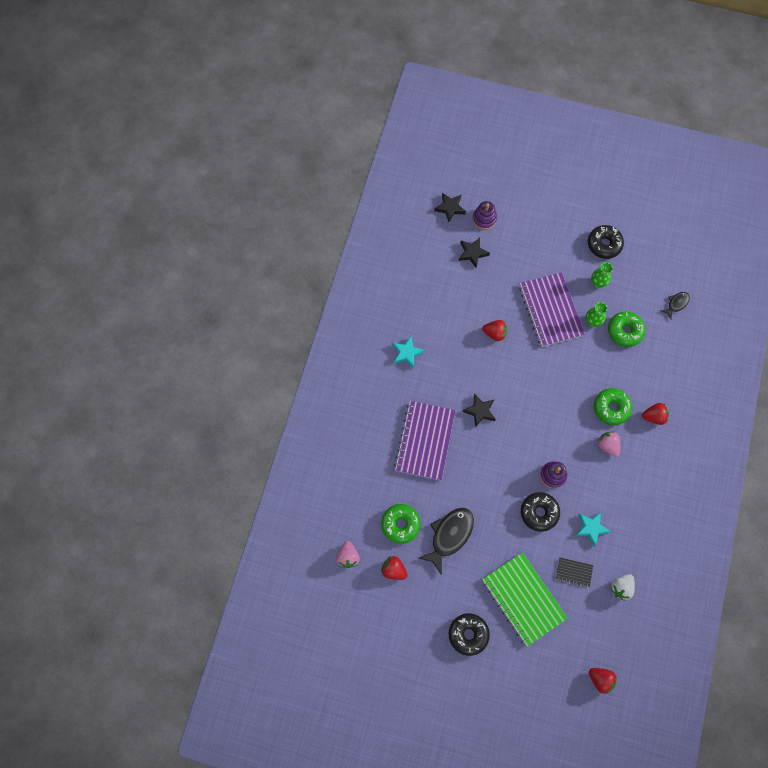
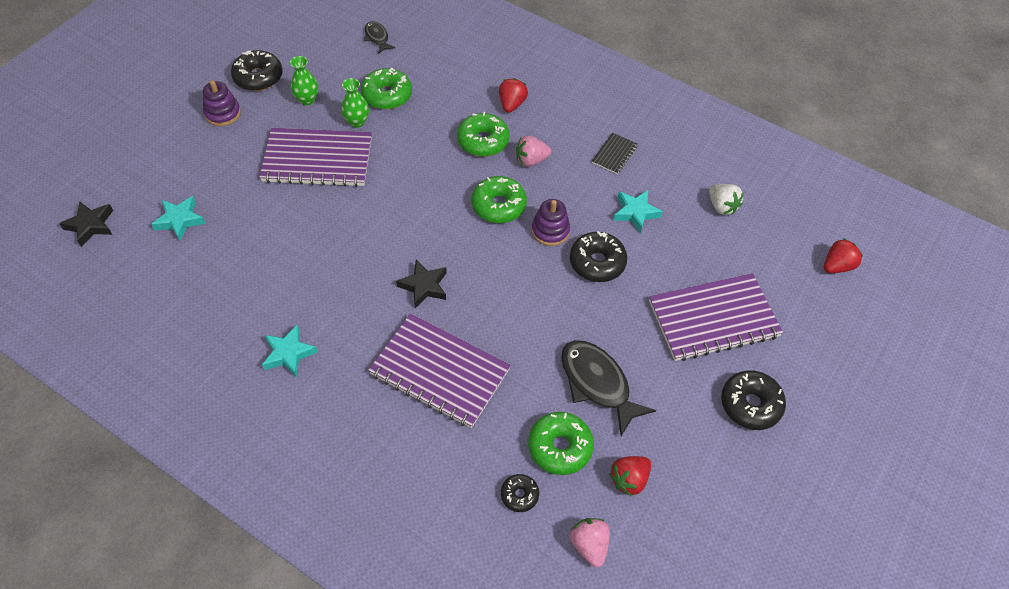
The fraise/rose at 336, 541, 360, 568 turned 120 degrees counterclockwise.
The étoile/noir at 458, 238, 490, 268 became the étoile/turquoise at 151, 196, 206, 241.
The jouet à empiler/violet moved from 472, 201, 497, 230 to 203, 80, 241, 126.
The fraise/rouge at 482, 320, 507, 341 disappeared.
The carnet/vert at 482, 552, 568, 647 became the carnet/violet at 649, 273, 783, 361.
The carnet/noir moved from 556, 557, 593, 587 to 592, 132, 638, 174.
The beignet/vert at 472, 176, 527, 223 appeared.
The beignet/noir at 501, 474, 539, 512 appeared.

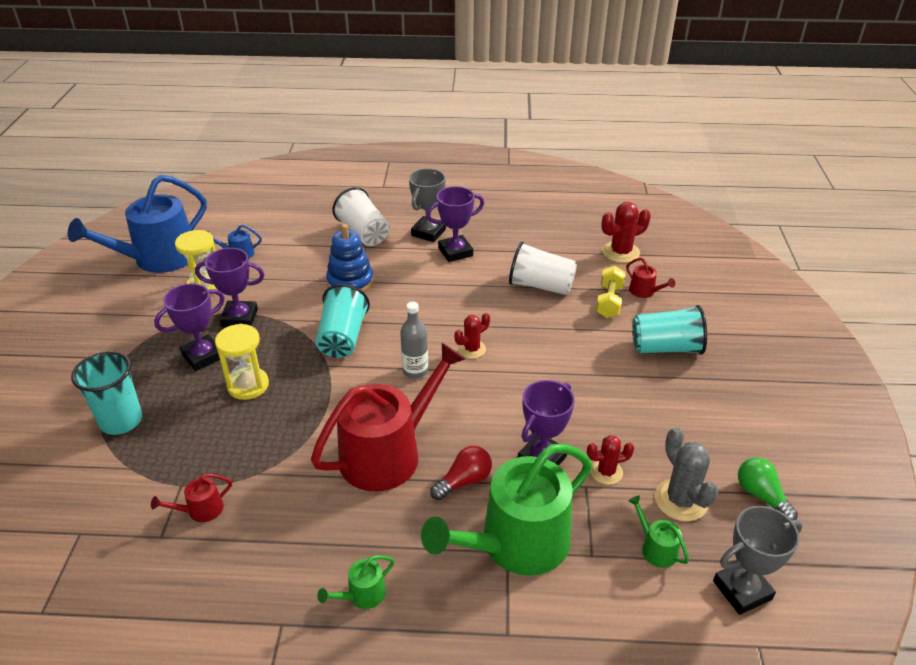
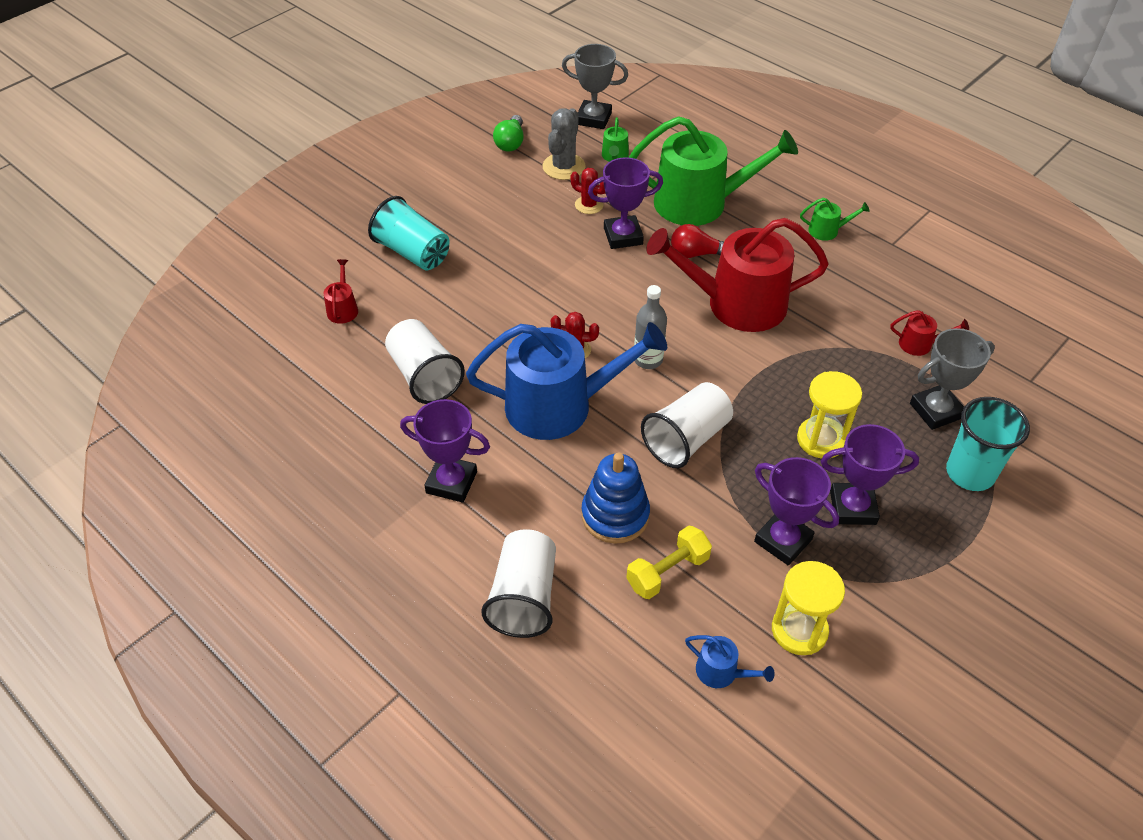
The arrosoir/bleu moved from 68, 175, 207, 273 to 466, 322, 667, 440.
The gobelet/turquoise at 316, 284, 370, 358 became the gobelet/blanc at 641, 382, 733, 468.
The trophée/gris moved from 409, 168, 446, 242 to 910, 328, 995, 430.
The haltère/jaune moved from 596, 266, 626, 318 to 626, 526, 712, 599.
The cactus/rouge at 601, 202, 651, 263 disappeared.

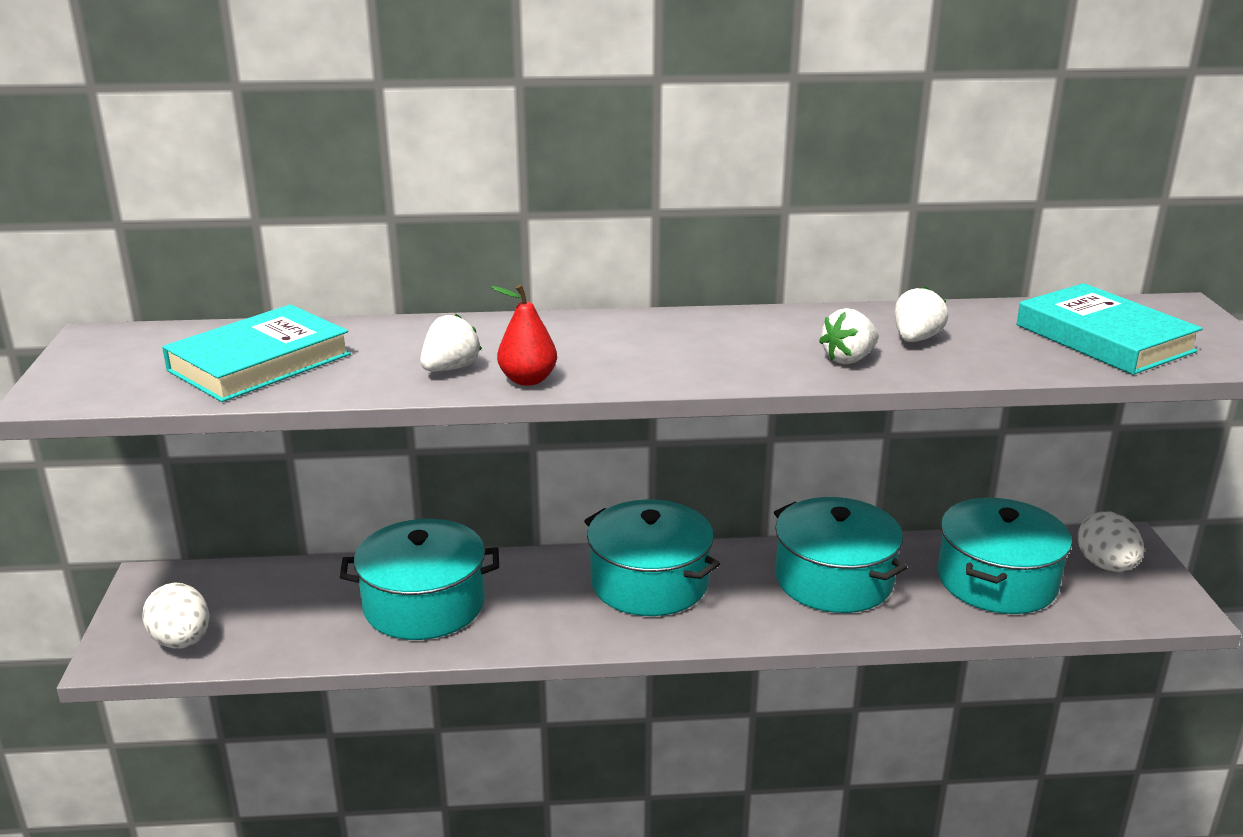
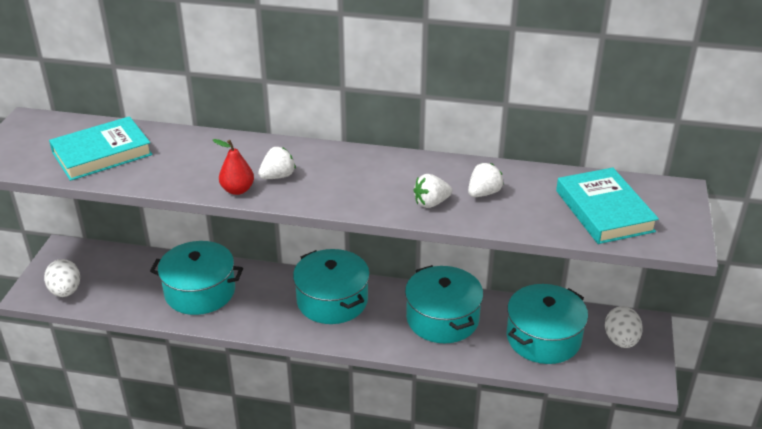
The fraise/blanc moved from 420, 314, 481, 372 to 258, 147, 296, 179.

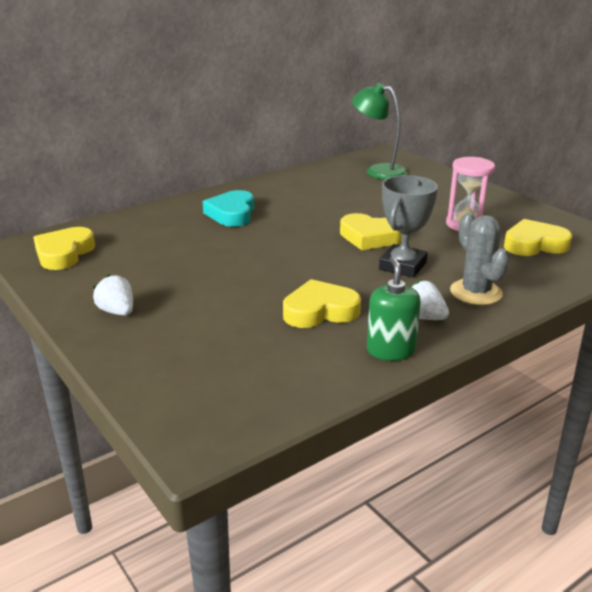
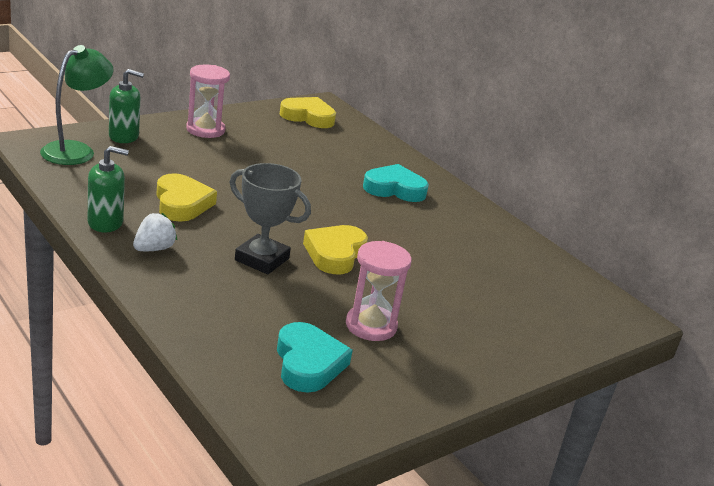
The fraise/blanc at 93, 274, 133, 316 was replaced by the sablier/rose at 186, 64, 230, 138.
The lampe/vert moved from 352, 83, 408, 180 to 40, 45, 114, 165.
The cactus/gris at 450, 213, 510, 305 disappeared.
The cœur/jaune at 504, 219, 572, 256 became the cœur/turquoise at 277, 322, 353, 393.
The distributeur de savon/vert at 109, 69, 144, 143 appeared.

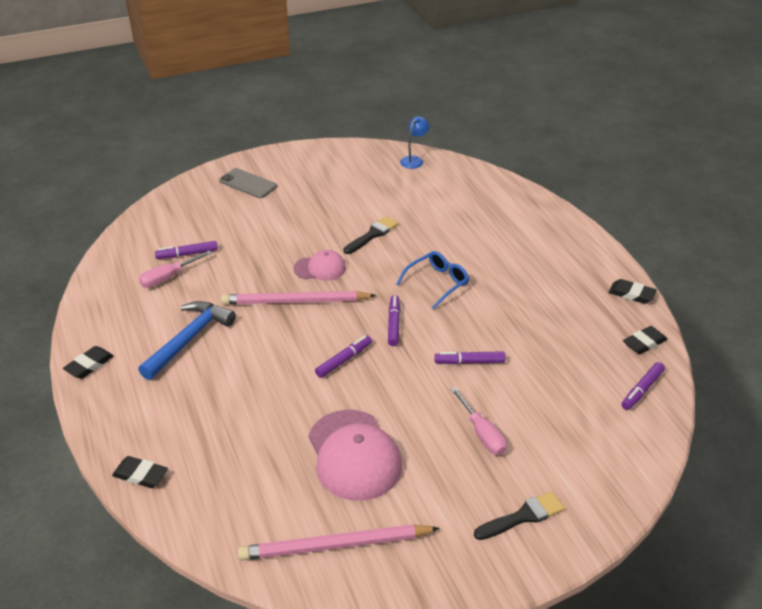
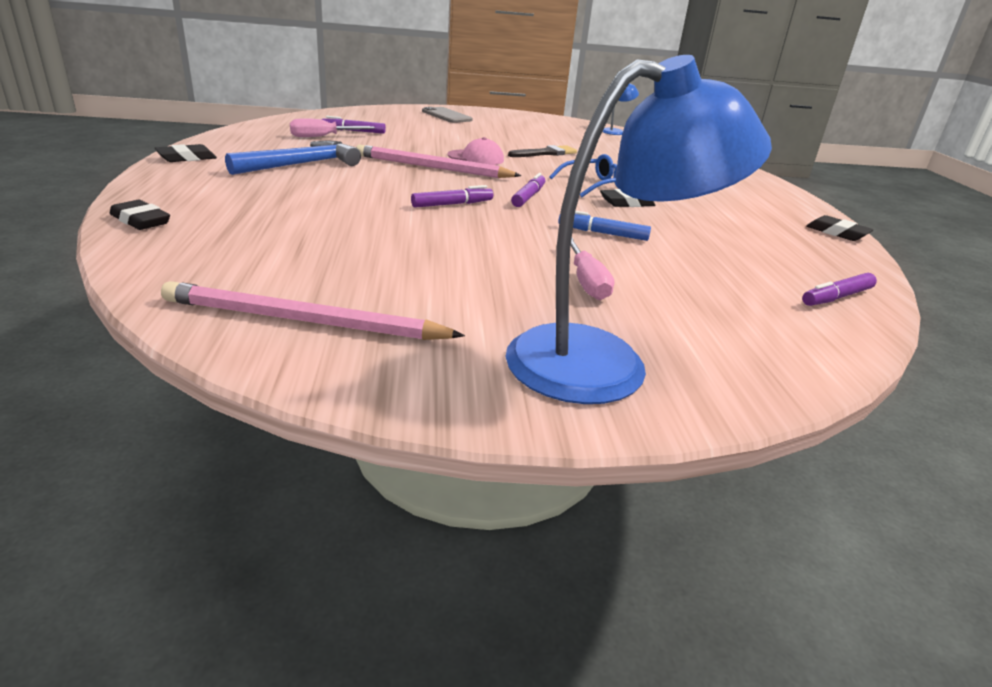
The casquette/rose at 309, 410, 402, 501 disappeared.
The feutre/violet at 434, 351, 506, 364 became the feutre/bleu at 558, 211, 651, 241.
The pinceau/noir at 474, 491, 565, 540 was replaced by the lampe/bleu at 506, 55, 772, 404.
The gomme/noir moved from 623, 326, 667, 354 to 600, 189, 655, 207.

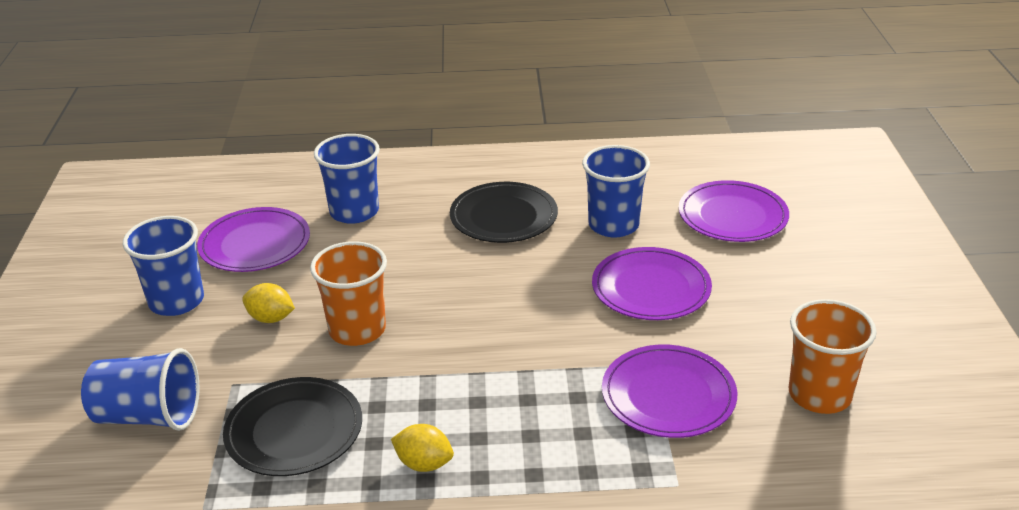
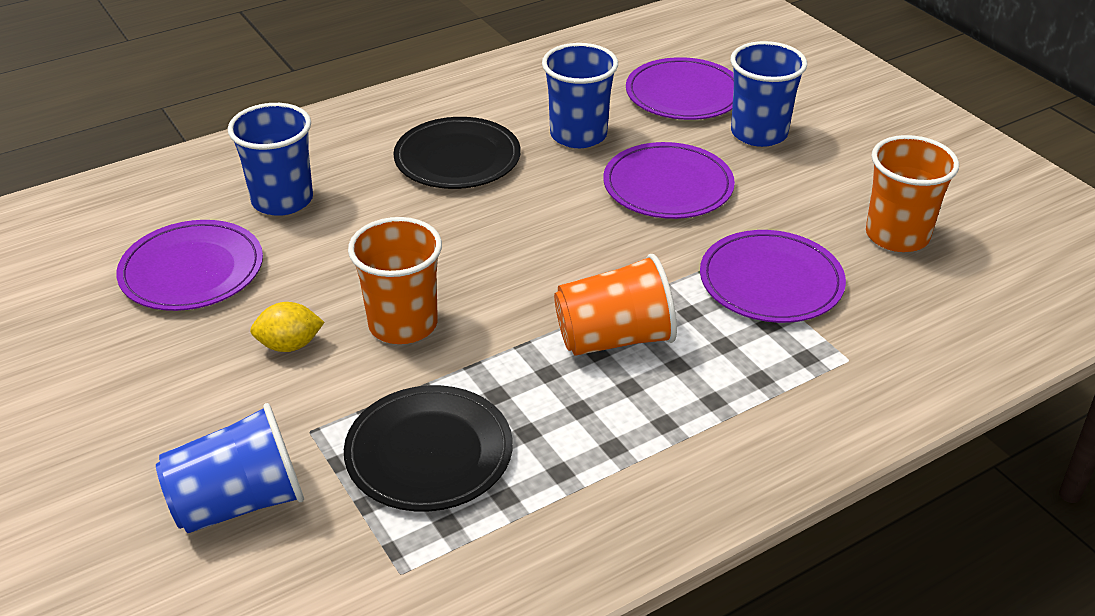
The gobelet/bleu moved from 123, 216, 204, 316 to 730, 41, 807, 147.
The citron/jaune at 391, 424, 454, 472 disappeared.
The gobelet/orange at 554, 254, 677, 356 appeared.

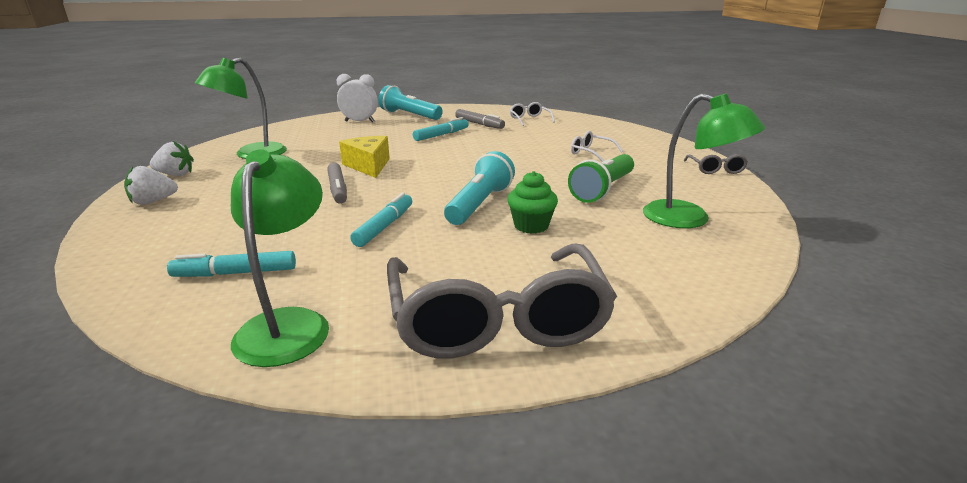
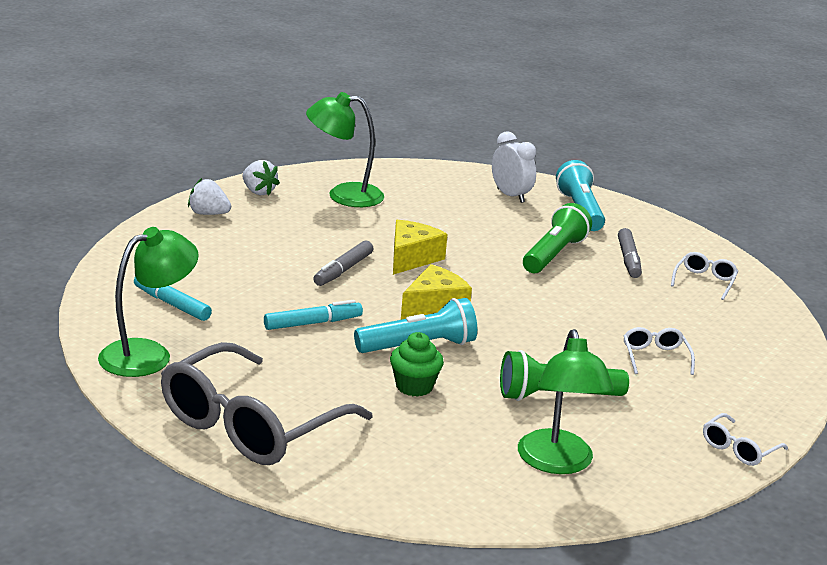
The feutre/turquoise at 413, 117, 469, 141 was replaced by the lampe de poche/vert at 523, 203, 592, 273.
The lunettes/gris at 684, 154, 748, 174 became the lunettes/blanc at 703, 413, 788, 466.
The fromage/jaune at 401, 264, 472, 320 appeared.

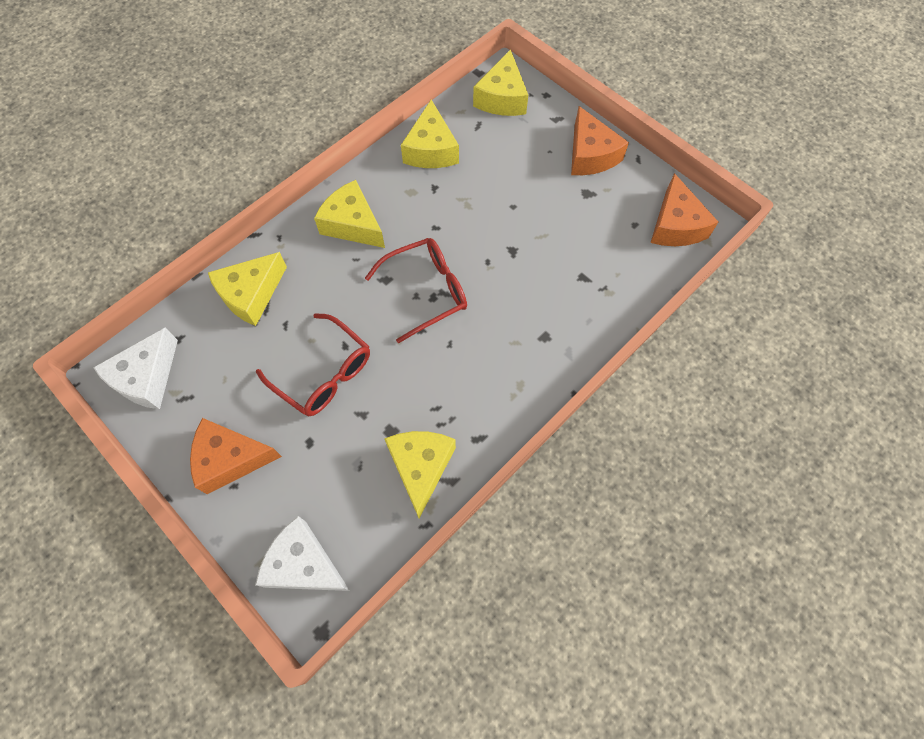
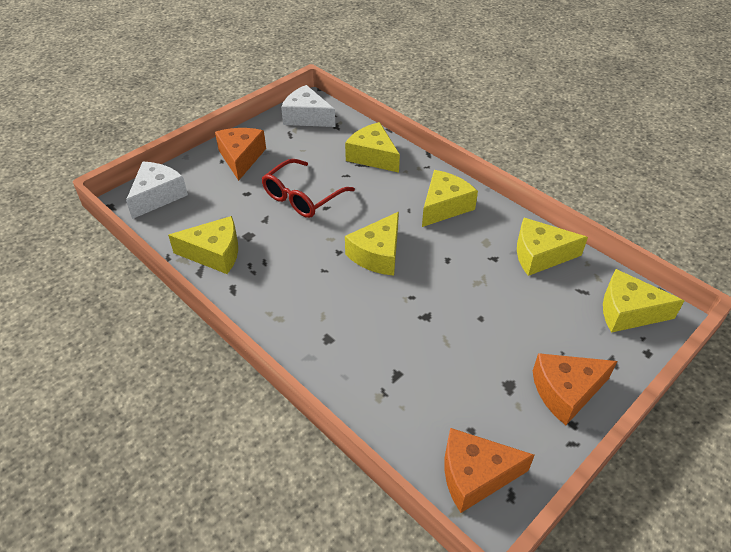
The lunettes/rouge at 365, 238, 467, 343 was replaced by the fromage/jaune at 345, 212, 399, 276.

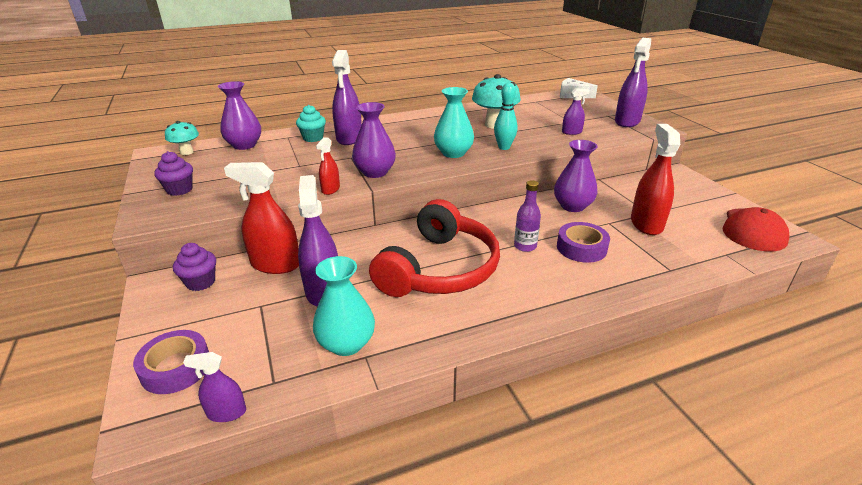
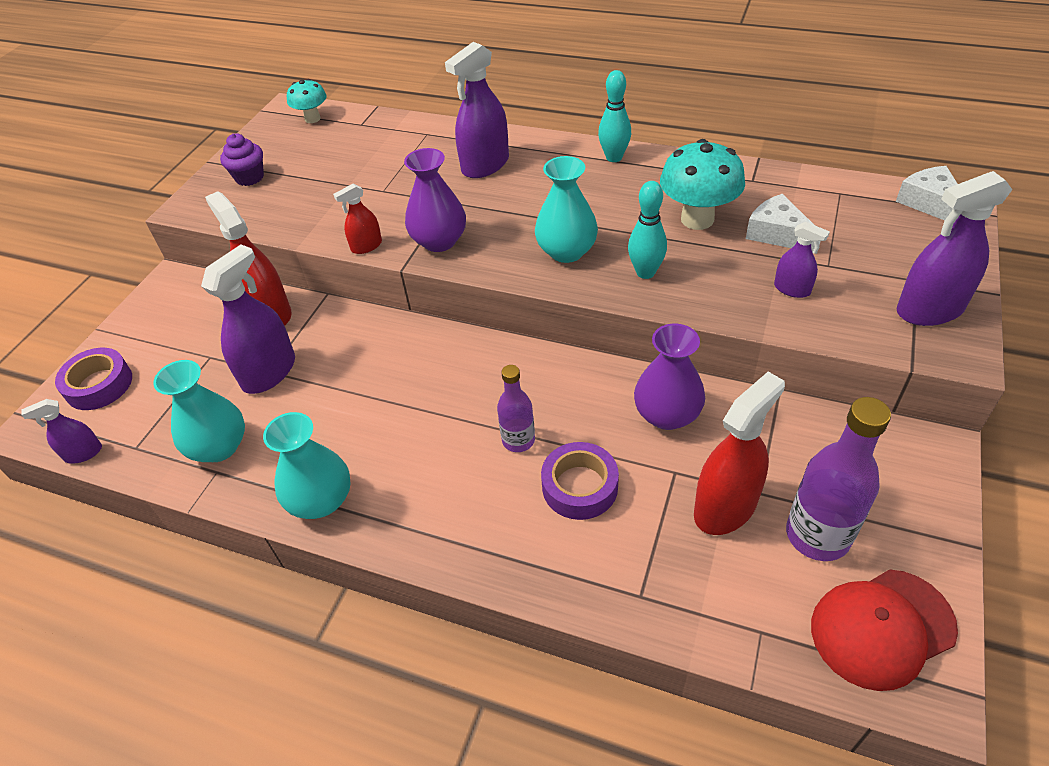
The muffin/violet at 173, 243, 216, 291 disappeared.
The vaporisateur/violet at 183, 352, 246, 422 turned 60 degrees counterclockwise.
The vase/violet at 218, 81, 261, 150 disappeared.
The muffin/turquoise at 296, 105, 326, 142 disappeared.
The casque audio/rouge at 369, 199, 500, 297 disappeared.
The vase/turquoise at 263, 412, 351, 519 appeared.
The quille/turquoise at 598, 70, 631, 162 appeared.
The fromage/blanc at 746, 194, 820, 252 appeared.
The bouteille/violet at 786, 397, 891, 561 appeared.

